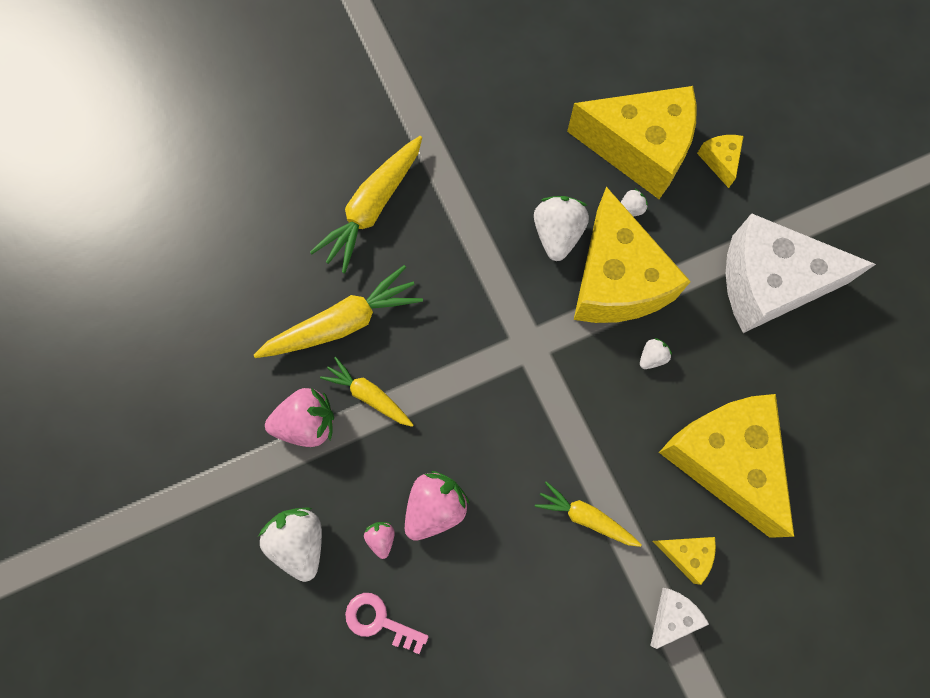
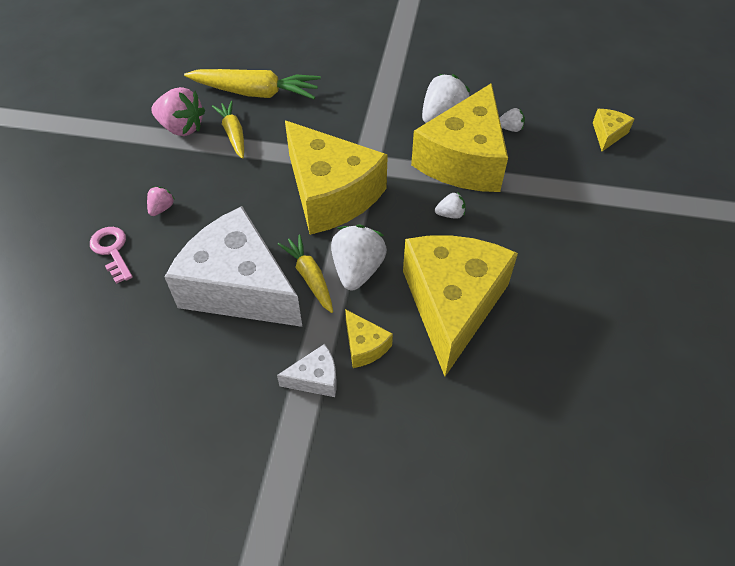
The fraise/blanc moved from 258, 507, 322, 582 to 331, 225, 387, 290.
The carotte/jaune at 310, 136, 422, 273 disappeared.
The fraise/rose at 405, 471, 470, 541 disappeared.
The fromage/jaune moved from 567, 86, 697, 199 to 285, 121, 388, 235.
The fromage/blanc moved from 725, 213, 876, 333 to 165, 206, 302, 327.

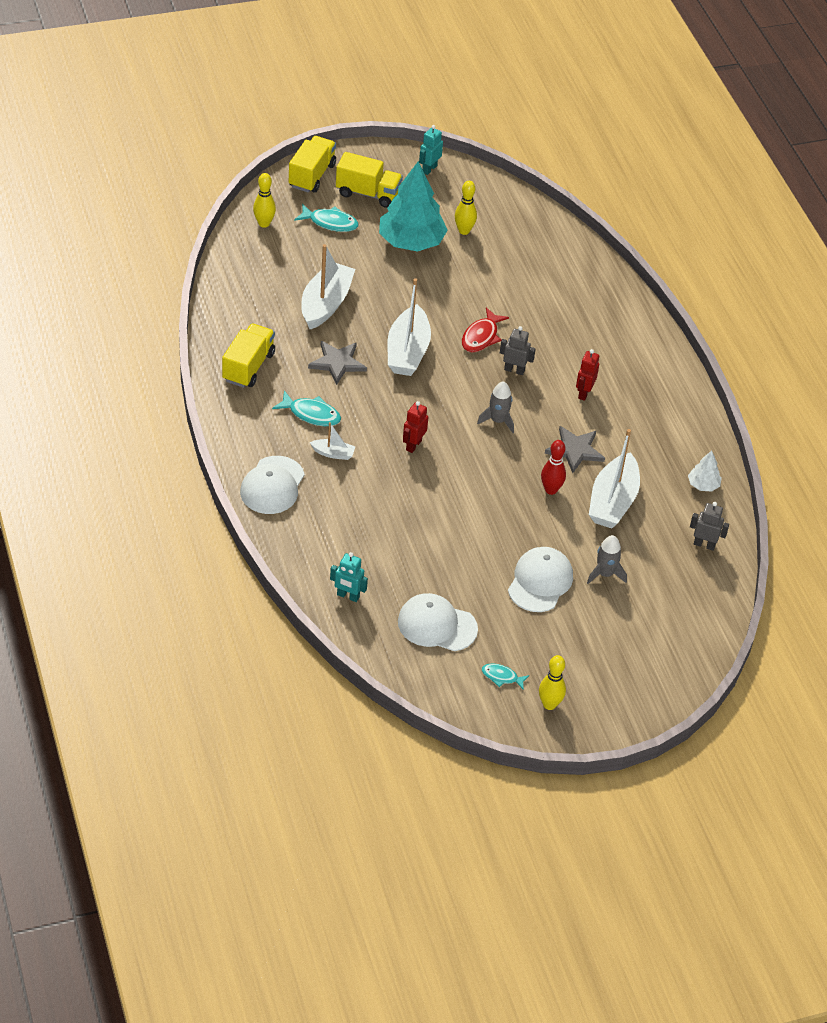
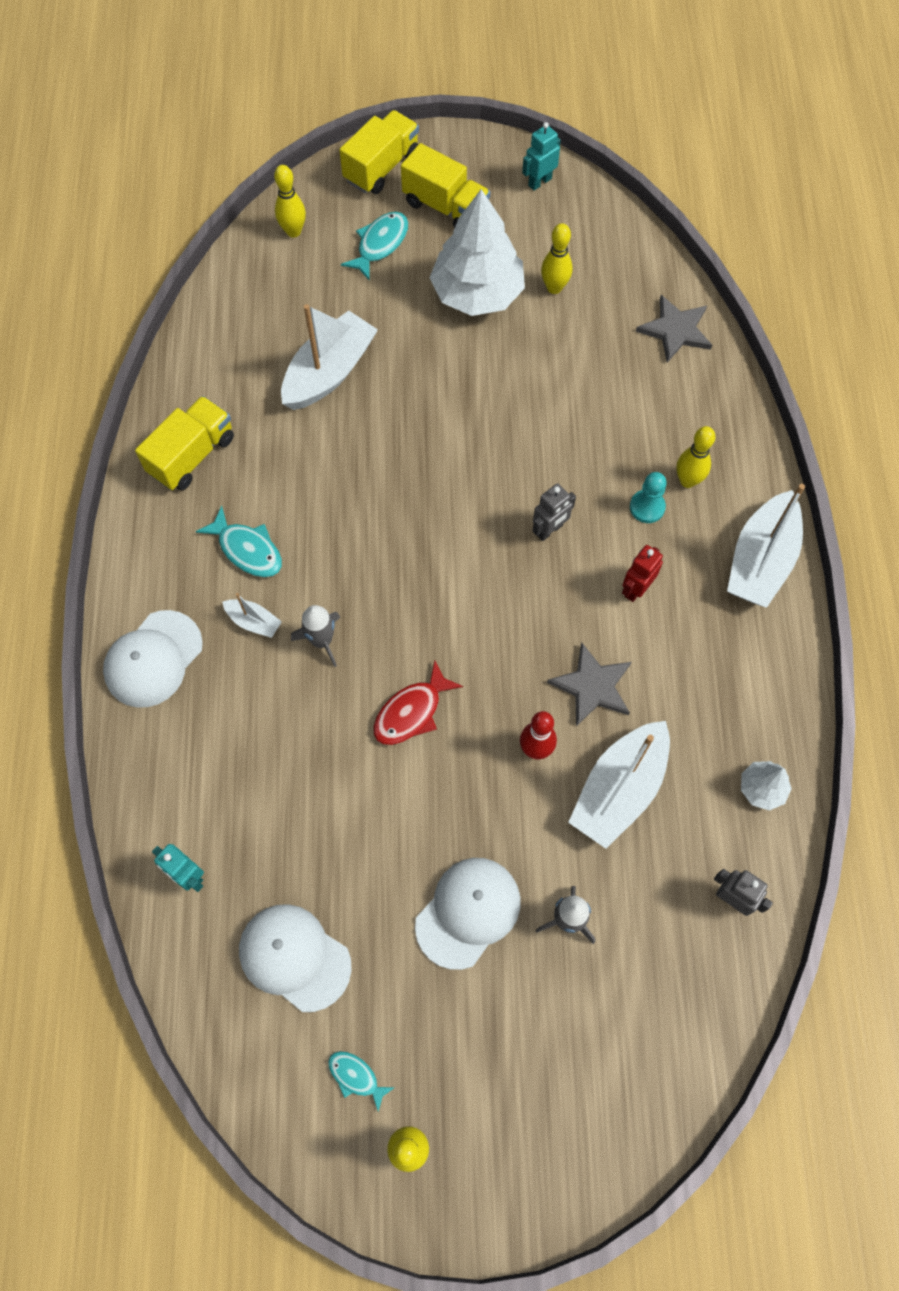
The poisson/turquoise at 294, 204, 359, 232 turned 90 degrees counterclockwise.
The étoile/gris moved from 308, 341, 367, 385 to 636, 295, 712, 363.
The arbre/turquoise at 379, 161, 448, 252 became the arbre/blanc at 429, 189, 525, 316.
The bateau/blanc moved from 387, 278, 431, 376 to 727, 484, 805, 608.
The robot/rouge at 403, 401, 428, 453 disappeared.
The poisson/rouge moved from 462, 308, 509, 352 to 373, 661, 463, 745.
The fusée/gris moved from 477, 381, 514, 433 to 291, 605, 340, 667.
The robot/gris at 500, 326, 536, 375 turned 105 degrees clockwise.
The pion/turquoise at 630, 472, 667, 523 appeared.
The quille/jaune at 677, 426, 715, 488 appeared.

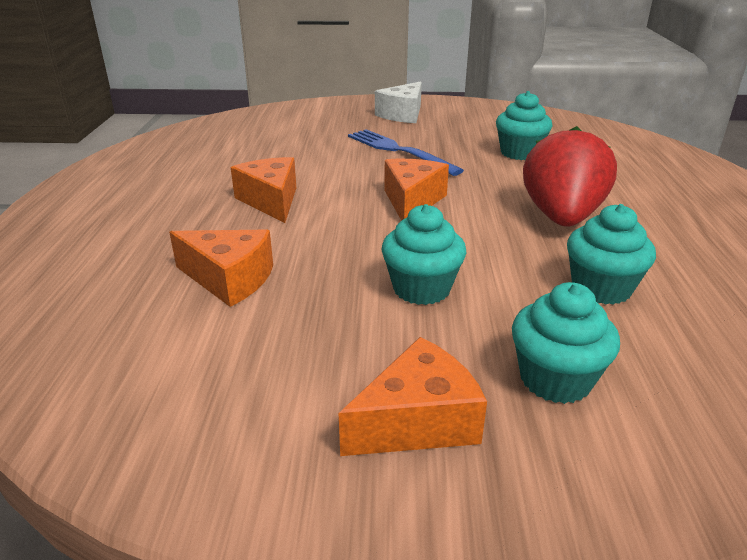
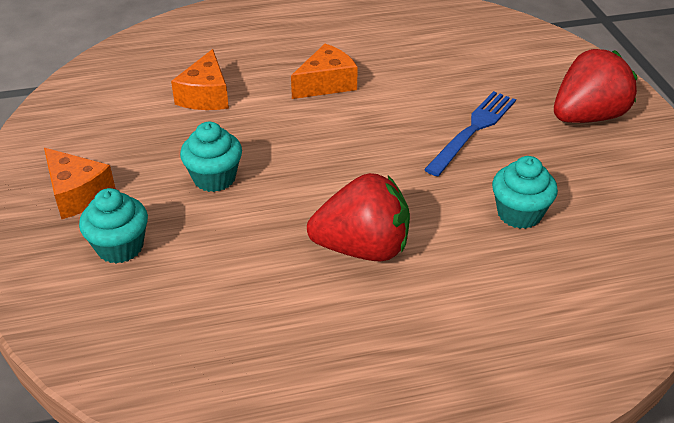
The fromage/blanc at 375, 81, 422, 123 was replaced by the fraise/rouge at 554, 49, 637, 123.
The fromage/orange at 384, 159, 449, 221 disappeared.
The muffin/turquoise at 567, 204, 656, 305 disappeared.

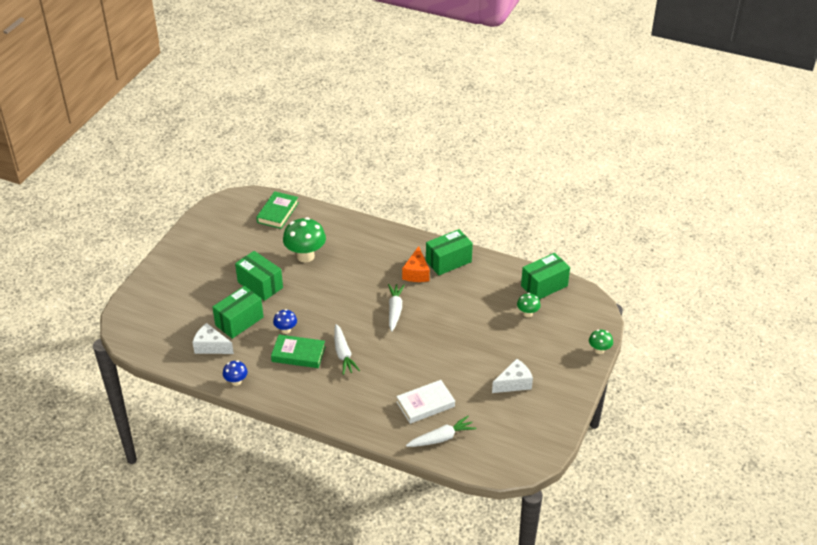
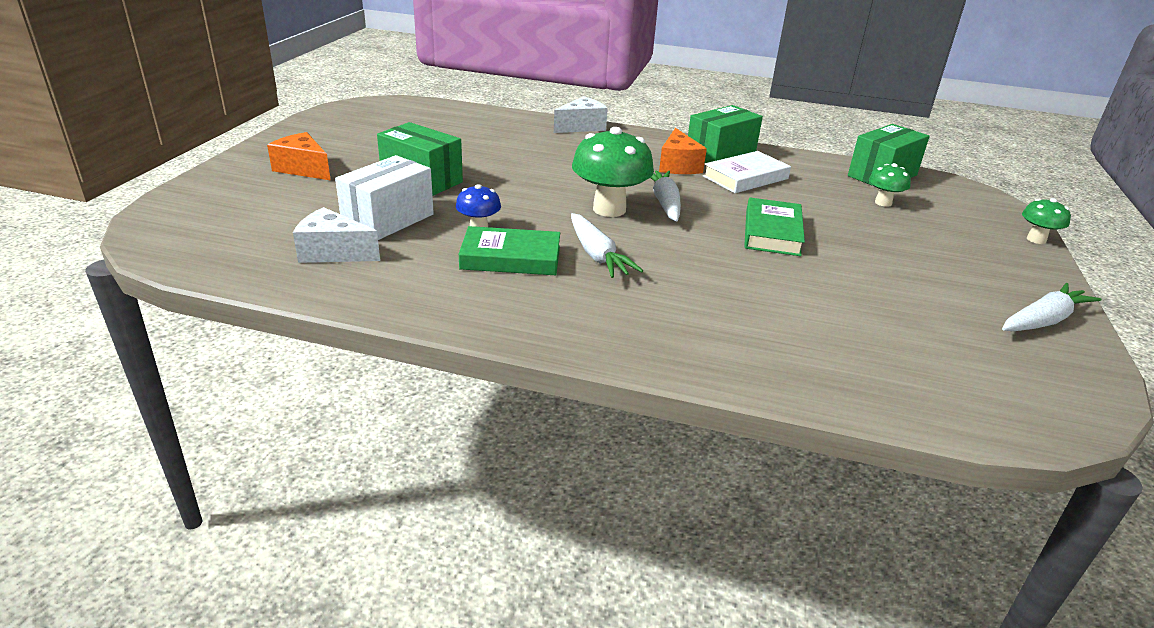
The boîte/vert at 212, 286, 264, 339 became the boîte/blanc at 335, 155, 434, 240.
The champignon/bleu at 223, 361, 248, 386 disappeared.
The livre/vert moved from 256, 191, 299, 229 to 744, 198, 805, 256.
The champignon/vert moved from 283, 217, 326, 262 to 572, 127, 654, 217.
The livre/blanc moved from 396, 380, 455, 424 to 703, 151, 791, 193.
The carotte/blanc moved from 406, 416, 476, 447 to 1002, 283, 1101, 331.
The fromage/blanc moved from 492, 359, 533, 393 to 554, 96, 608, 133.
The fromage/orange at 267, 132, 331, 180 appeared.

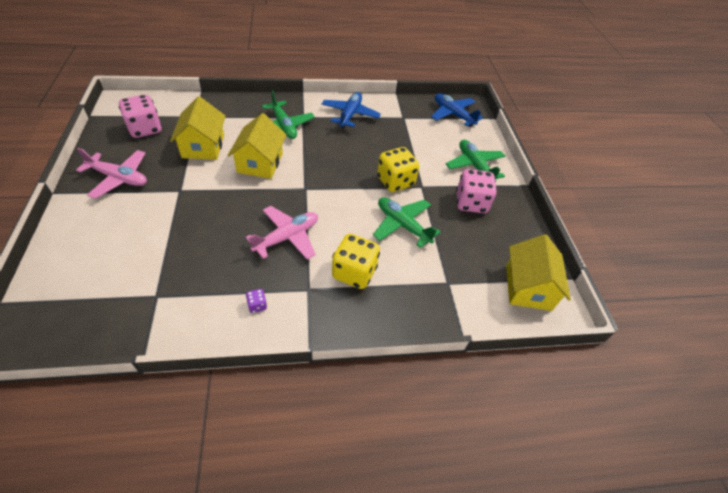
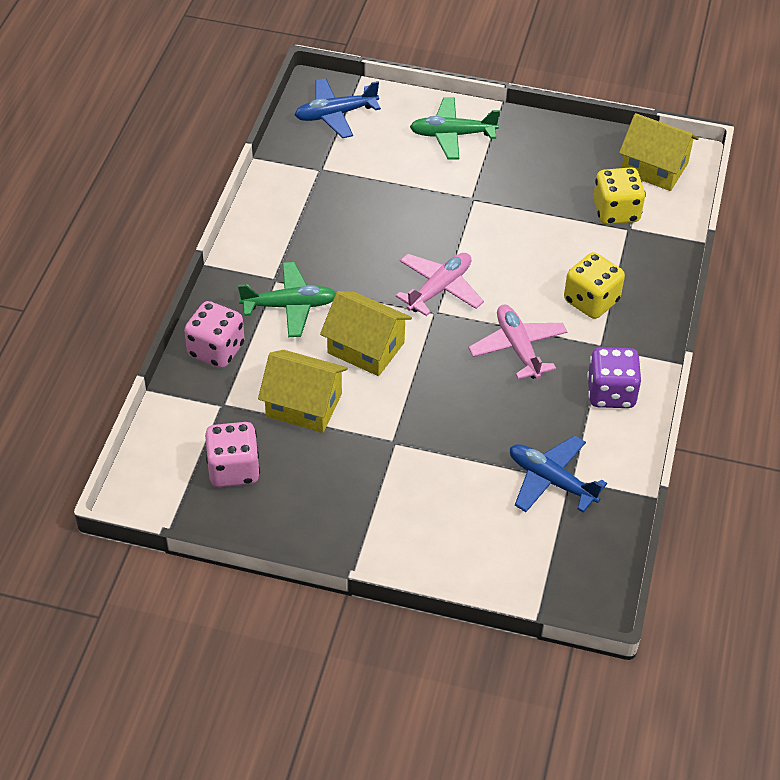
The avion/rose moved from 76, 148, 147, 199 to 396, 253, 484, 316.
The dé/violet at 246, 289, 267, 313 changed to 2.34 times the size.
The avion/bleu moved from 322, 92, 381, 129 to 510, 435, 607, 513.
The avion/vert at 373, 197, 441, 248 disappeared.
The dé/jaune moved from 377, 147, 419, 192 to 593, 167, 646, 225.
The dé/rose moved from 456, 169, 497, 213 to 184, 301, 245, 368.

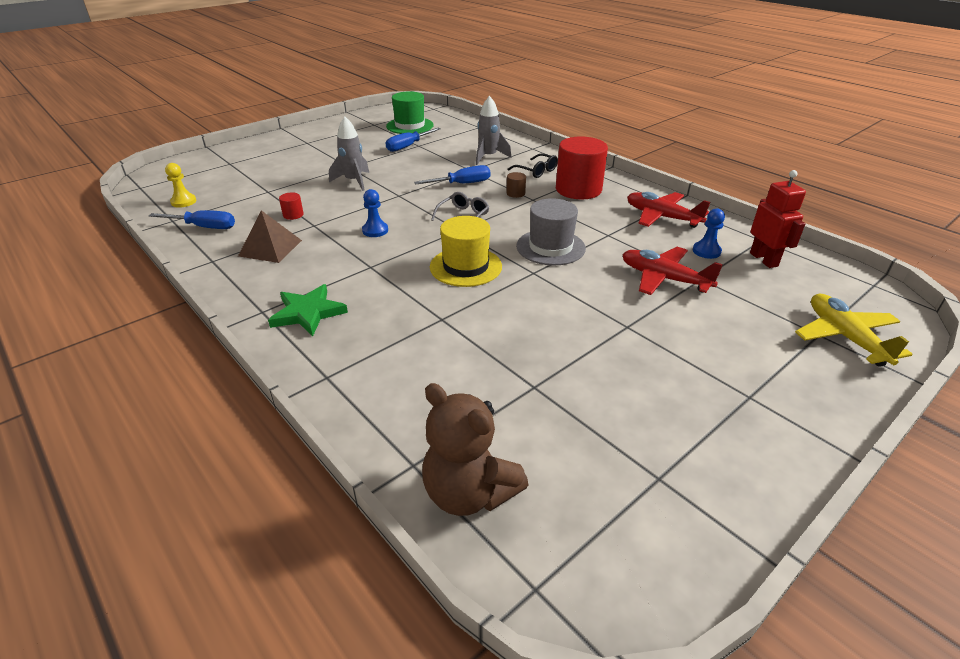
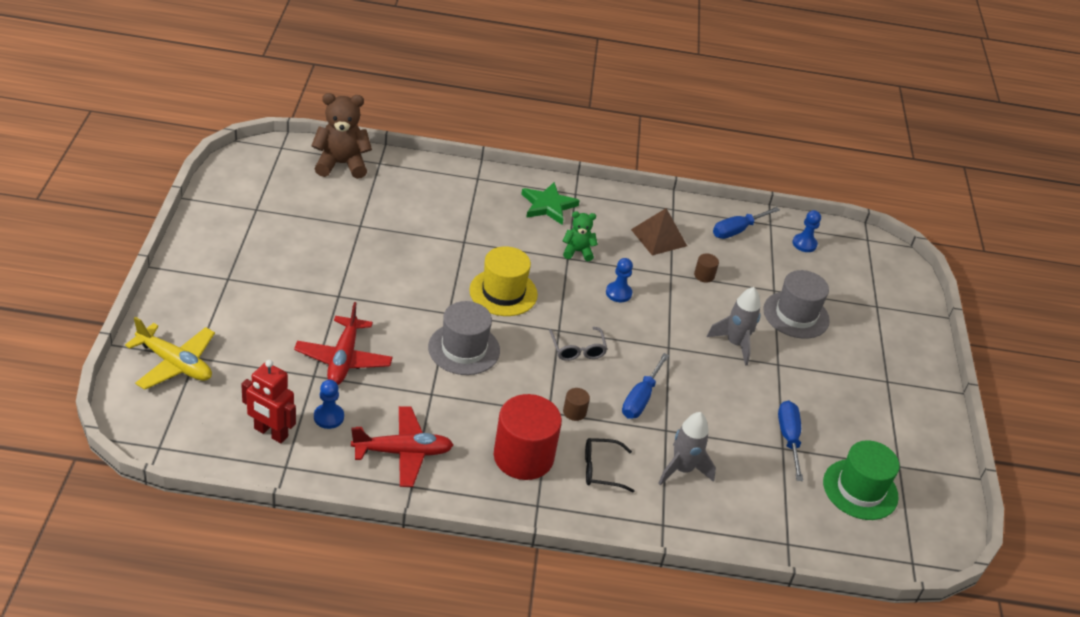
The pion/jaune at 165, 163, 196, 208 became the pion/bleu at 792, 210, 821, 252.
The cylindre/rouge at 279, 192, 304, 220 became the cylindre/marron at 694, 254, 719, 283.
The avion/rouge at 622, 247, 723, 295 turned 105 degrees clockwise.
The ours en peluche/vert at 563, 211, 598, 261 appeared.
The chapeau/gris at 763, 270, 830, 339 appeared.

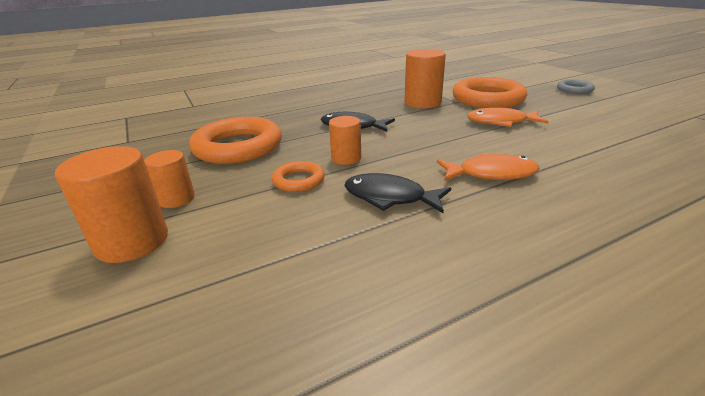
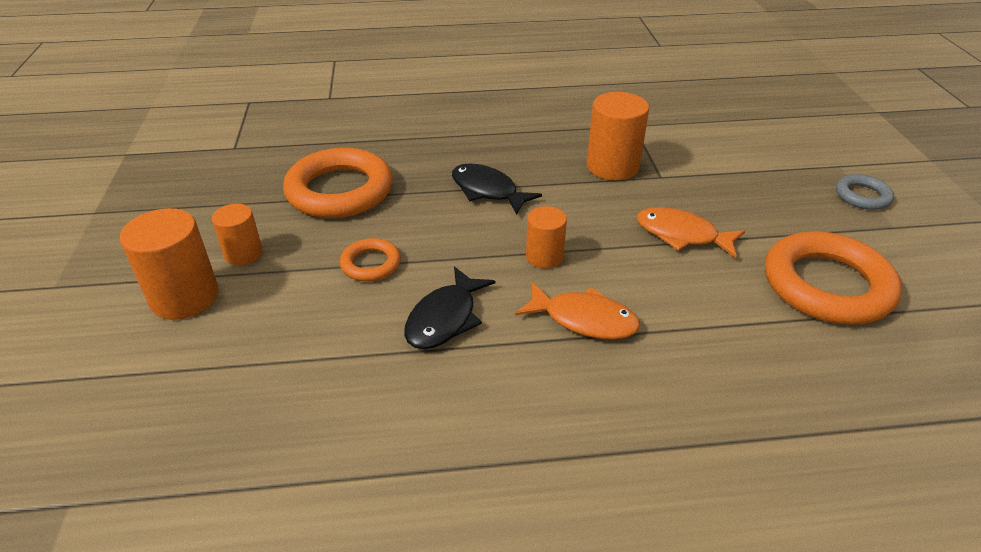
The cylindre/orange moved from 329, 116, 361, 165 to 526, 206, 567, 268.
The poisson/noir at 344, 173, 451, 213 turned 105 degrees counterclockwise.
The anneau/orange moved from 452, 77, 527, 108 to 765, 231, 902, 325.

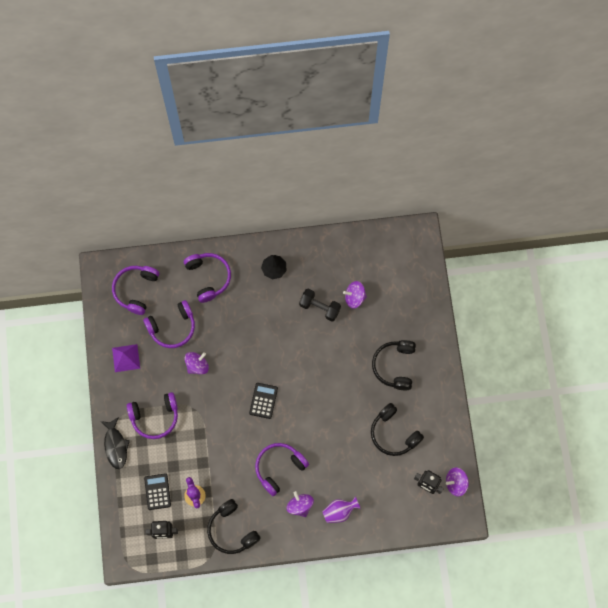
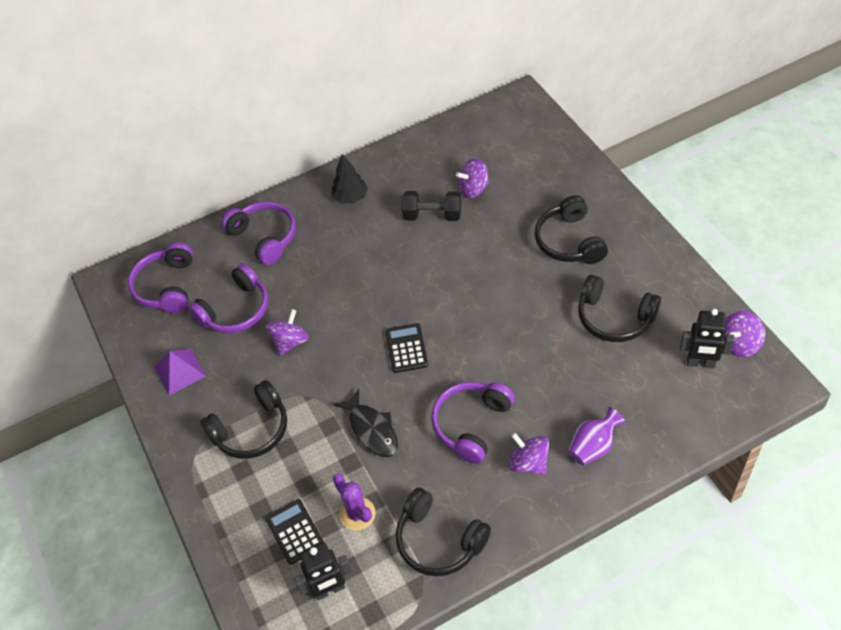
The poisson/noir moved from 100, 417, 130, 469 to 334, 389, 398, 457.
The casque audio/violet at 127, 392, 178, 439 became the casque audio/noir at 200, 380, 287, 459.

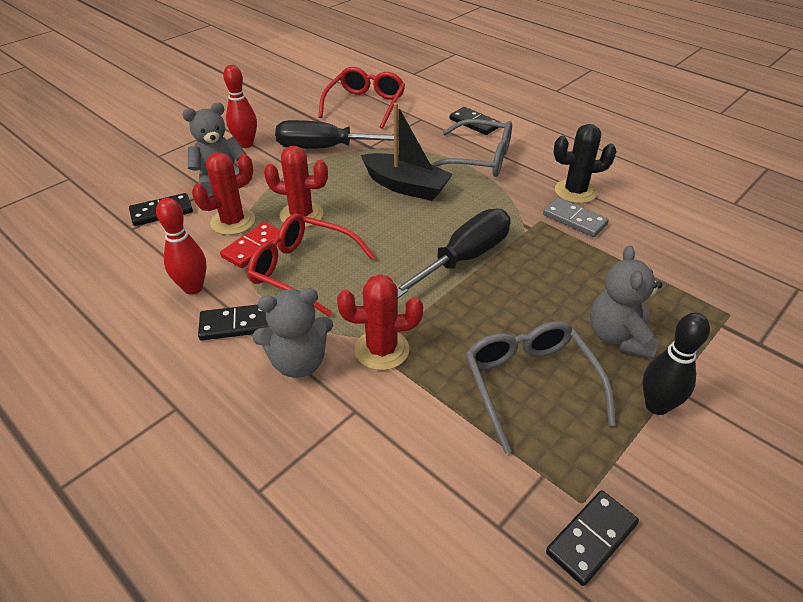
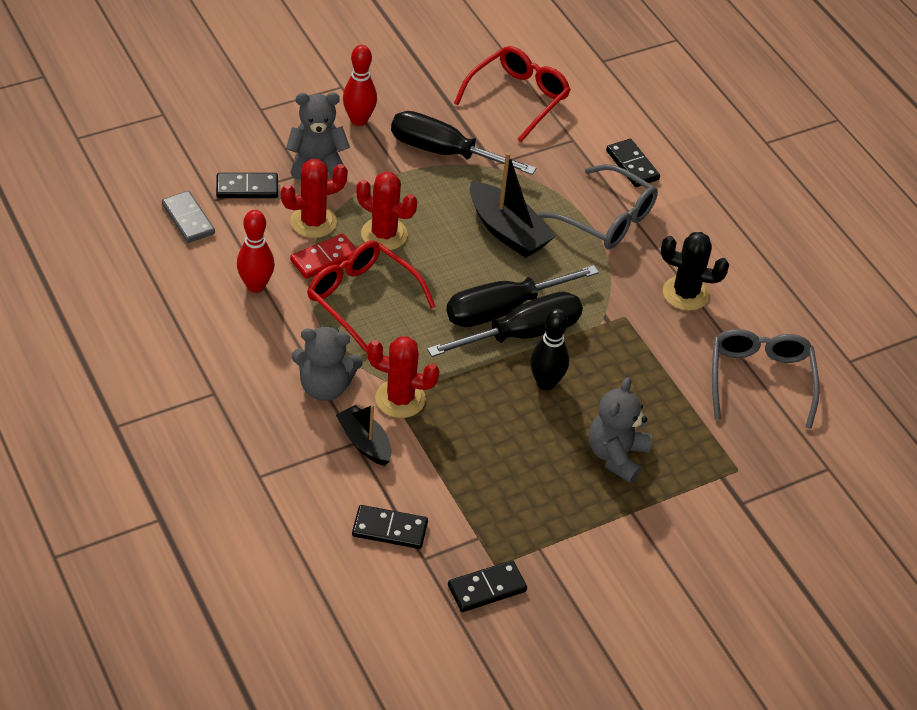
The domino/noir moved from 198, 304, 269, 340 to 352, 505, 428, 549.
The lunettes/gris moved from 466, 321, 616, 454 to 712, 329, 820, 429.
The domino/gris moved from 543, 198, 609, 237 to 162, 191, 215, 243.
The quille/noir moved from 642, 313, 710, 415 to 530, 308, 569, 390.
The bateau/noir at 336, 404, 392, 466 appeared.
The tournevis/noir at 446, 265, 599, 327 appeared.

